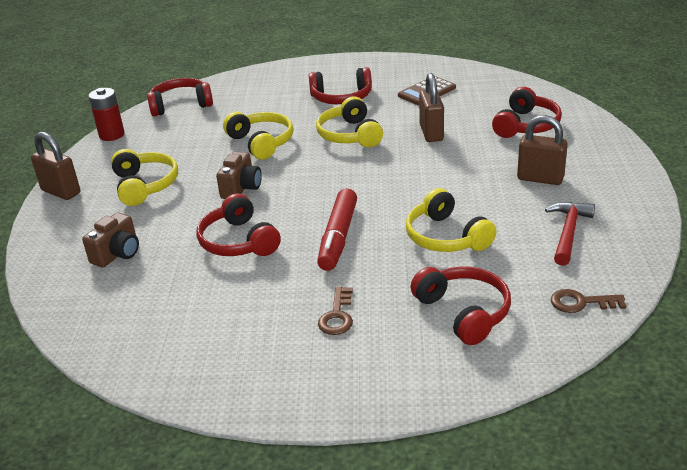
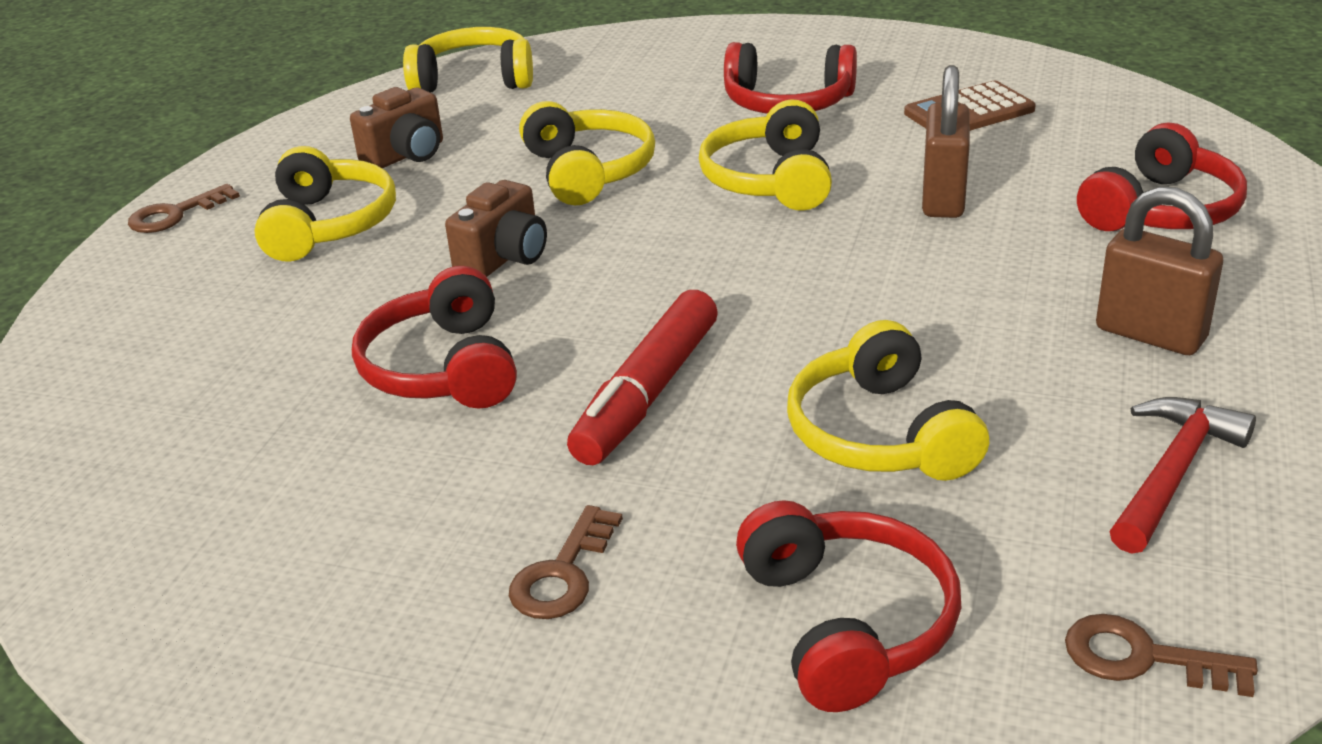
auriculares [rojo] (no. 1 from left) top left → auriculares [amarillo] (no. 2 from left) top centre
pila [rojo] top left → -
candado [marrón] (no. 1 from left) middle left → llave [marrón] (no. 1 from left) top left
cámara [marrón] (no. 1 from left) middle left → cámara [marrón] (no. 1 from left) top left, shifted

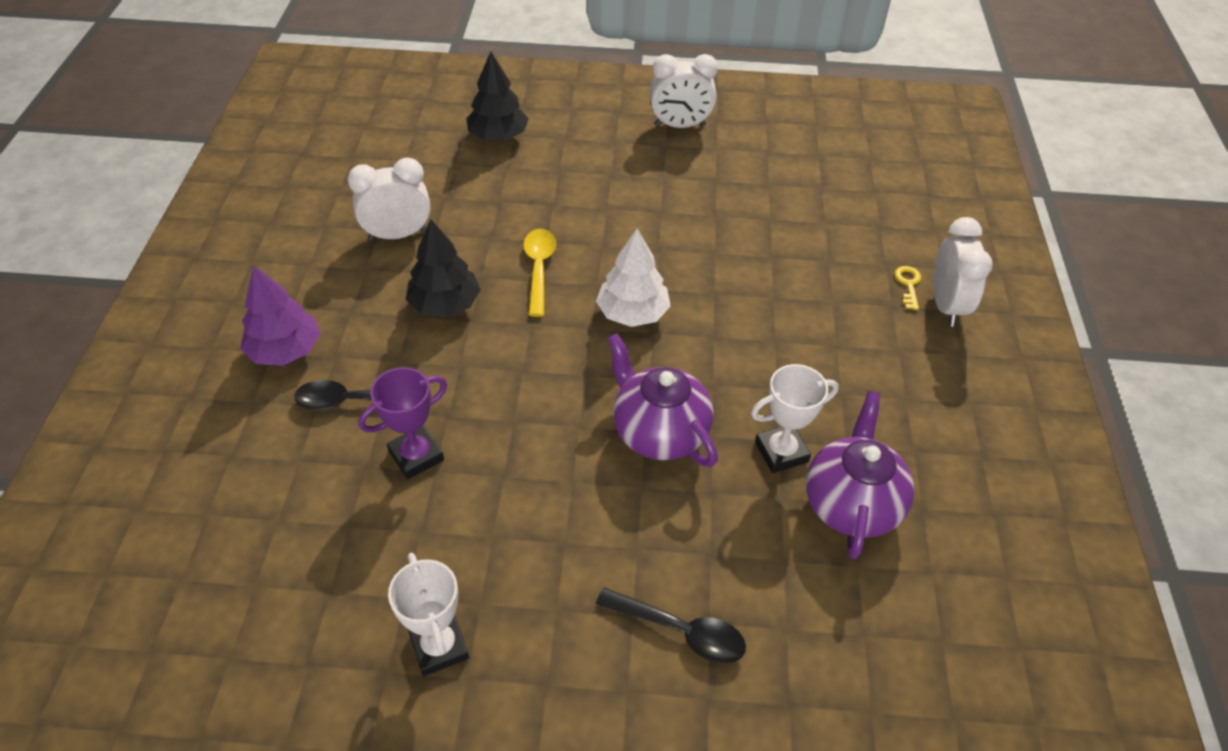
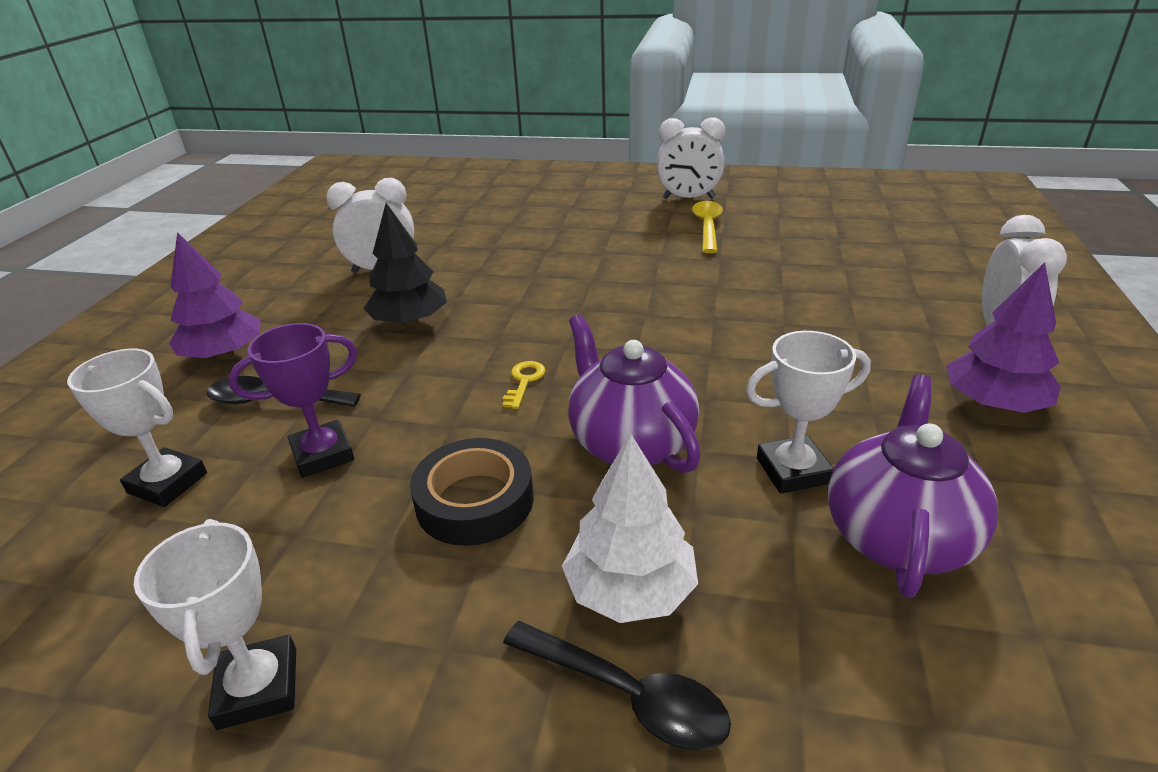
árbol [negro] (no. 2 from left) top centre → -
cuchara [amarillo] centre → cuchara [amarillo] top centre, shifted
árbol [blanco] centre → árbol [blanco] bottom centre, shifted
llave [amarillo] middle right → llave [amarillo] centre, shifted
- → árbol [morado] (no. 2 from left) middle right
- → trofeo [blanco] (no. 1 from left) middle left
- → cinta adhesiva [negro] centre

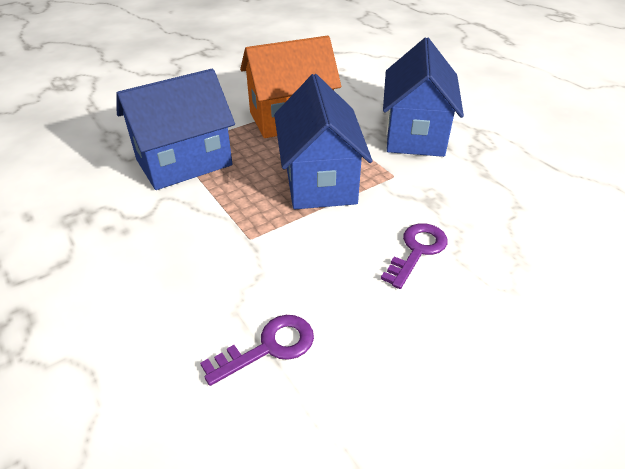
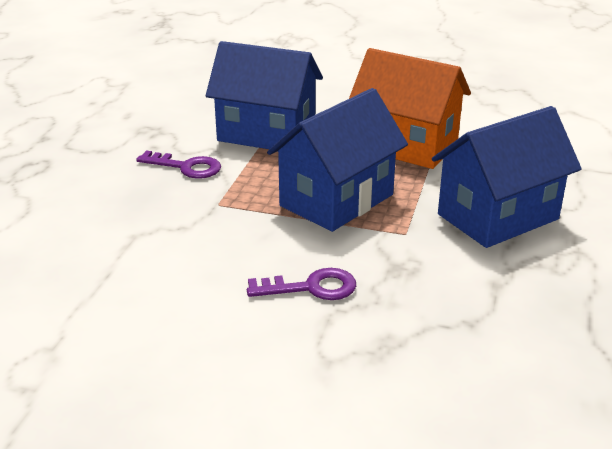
llave [morado] (no. 1 from left) bottom centre → llave [morado] (no. 1 from left) middle left, shifted

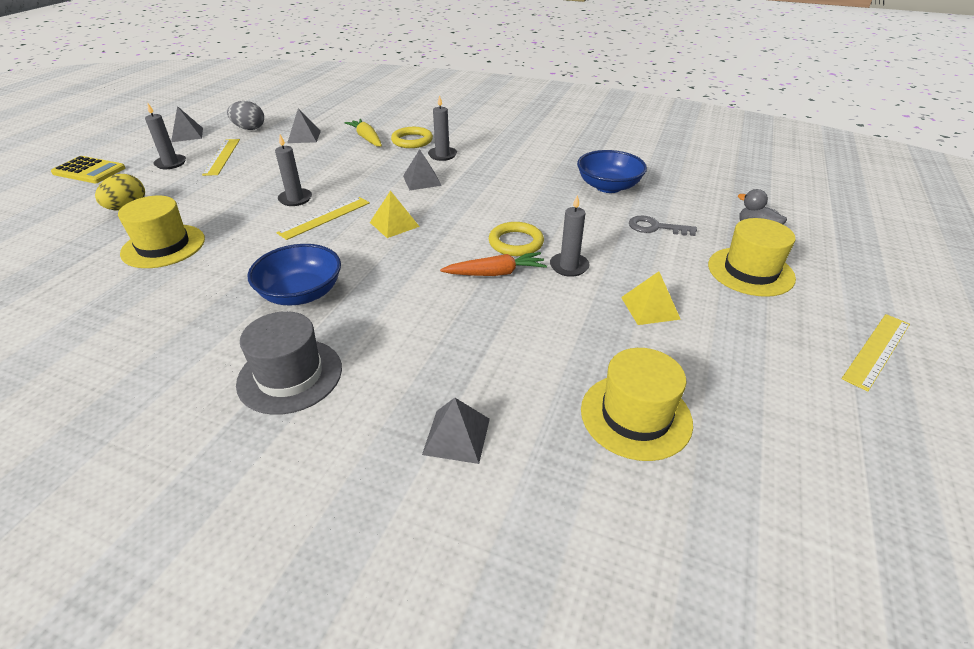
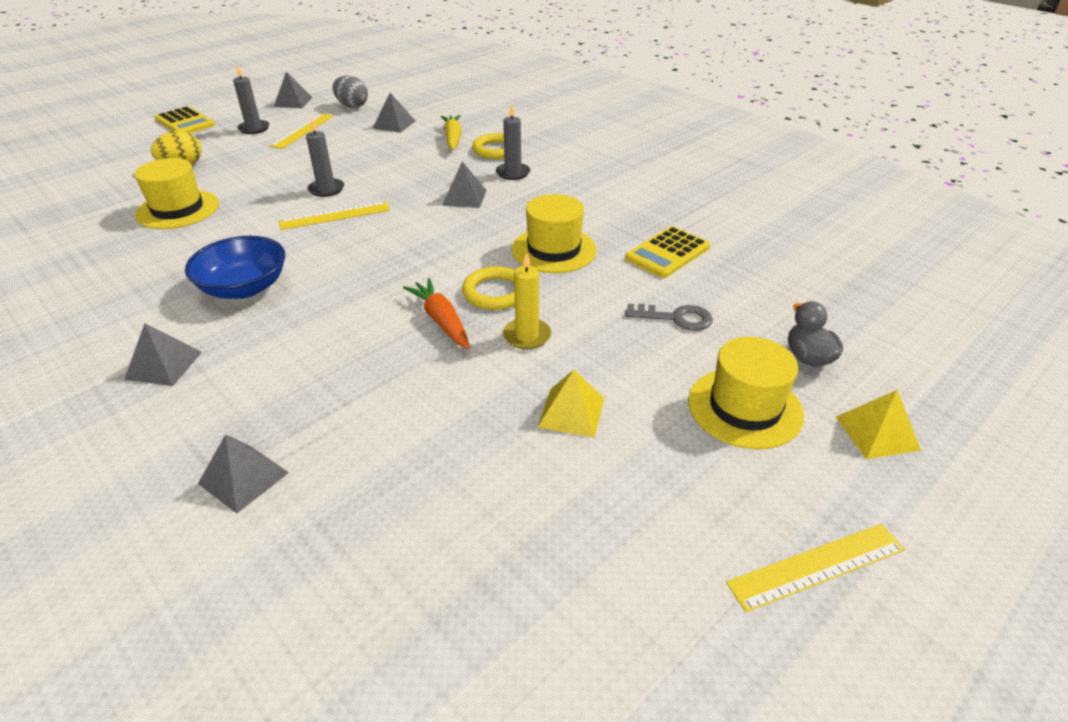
cuenco [azul] (no. 2 from left) top centre → calculadora [amarillo] (no. 2 from left) centre
pirámide [amarillo] (no. 1 from left in the first image) top centre → pirámide [amarillo] (no. 2 from left) middle right, shifted
vela [gris] (no. 4 from left) centre → vela [amarillo] centre
llave [gris] middle right → llave [gris] centre, 150 degrees clockwise
zanahoria [naranja] centre, 135 degrees counterclockwise
sombrero [gris] middle left → pirámide [gris] (no. 1 from left) middle left
sombrero [amarillo] (no. 2 from left) centre → sombrero [amarillo] (no. 2 from left) top centre, shifted

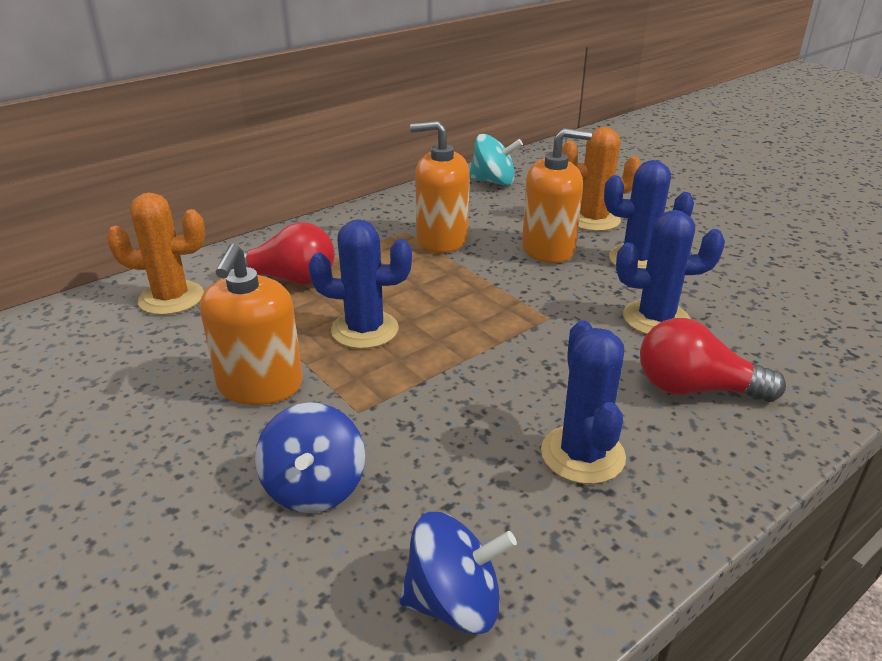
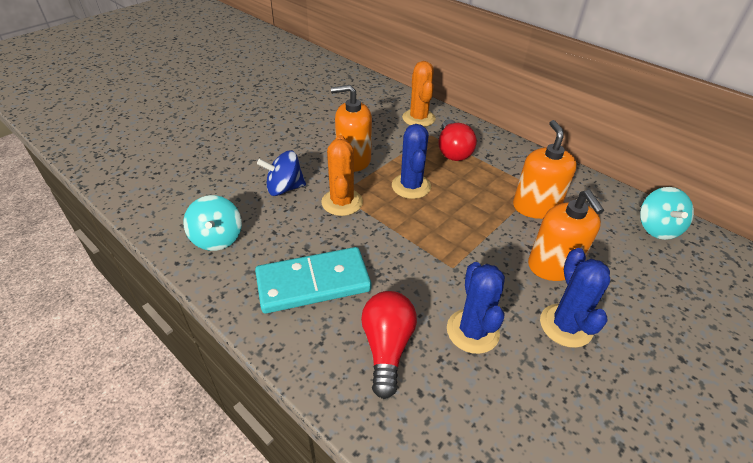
cactus [naranja] (no. 2 from left in the first image) top right → cactus [naranja] (no. 1 from left) centre, shifted
cactus [azul] (no. 2 from left) centre → ficha de dominó [turquesa] centre
peonza [azul] (no. 2 from left) bottom centre → peonza [turquesa] (no. 1 from left) middle left

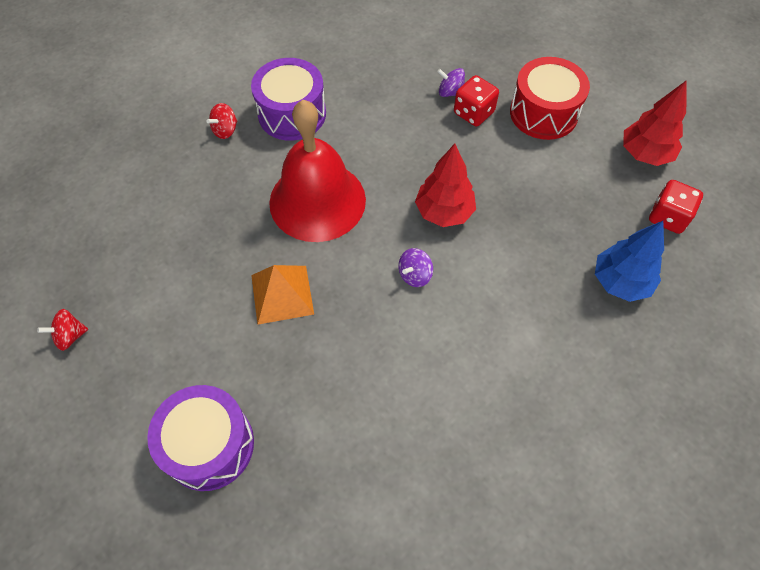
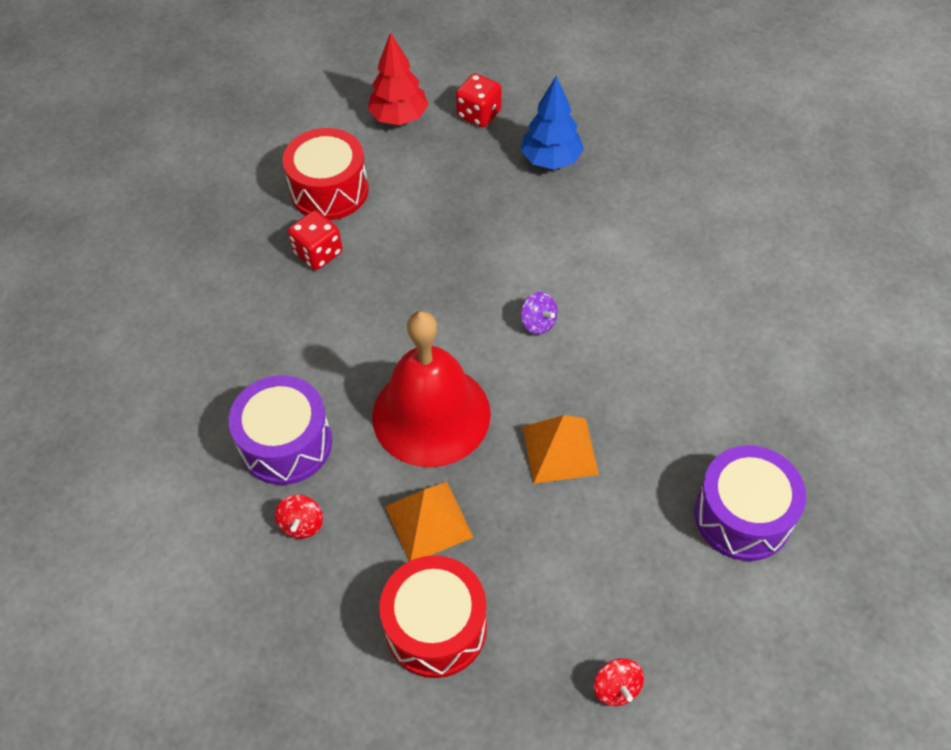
peonza [morado] (no. 2 from left) top centre → -
peonza [rojo] (no. 2 from left in the first image) top left → peonza [rojo] (no. 1 from left) bottom left, 45 degrees clockwise
árbol [rojo] (no. 1 from left) top centre → -
- → pirámide [naranja] (no. 1 from left) bottom centre
- → tambor [rojo] (no. 2 from left) bottom centre

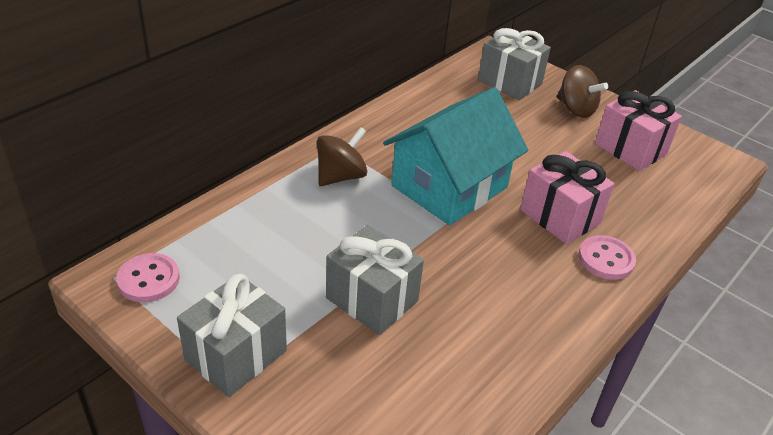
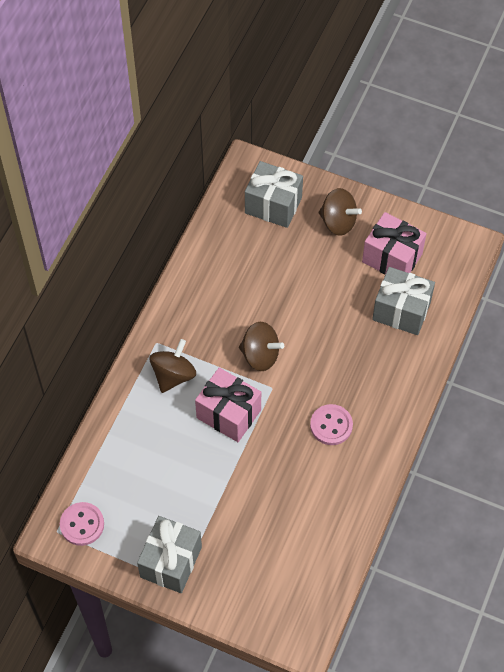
casa [turquesa] centre → peonza [marrón] (no. 2 from left) centre
regalo [rosa] (no. 1 from left) middle right → regalo [rosa] (no. 1 from left) centre, shifted
regalo [gris] (no. 2 from left in the first image) centre → regalo [gris] (no. 3 from left) middle right, shifted
botón [rosa] (no. 2 from left) middle right → botón [rosa] (no. 2 from left) centre, shifted

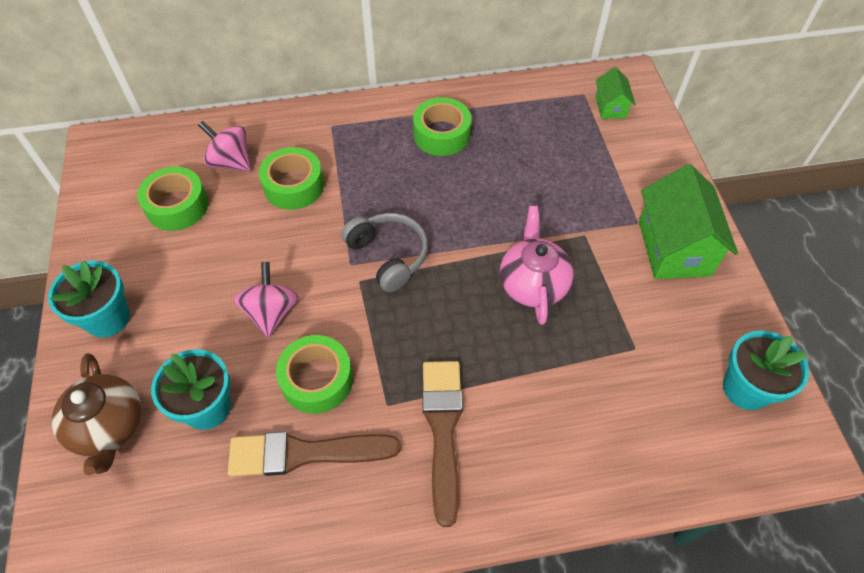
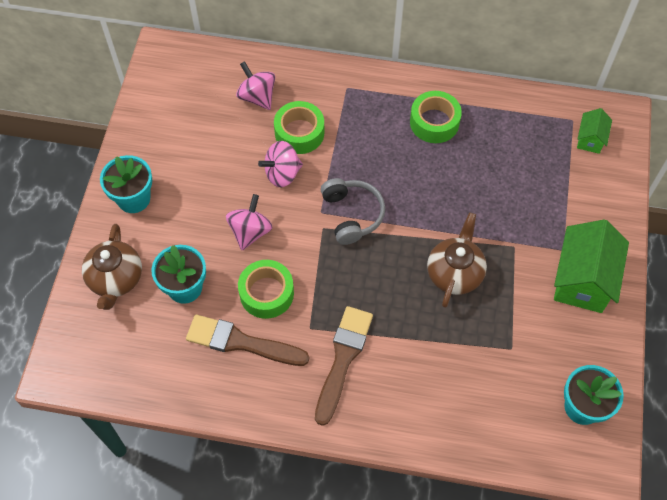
cinta adhesiva [verde] (no. 1 from left) middle left → -
tetera [rosa] centre → tetera [marrón] (no. 2 from left) middle right
- → peonza [rosa] (no. 3 from left) top centre

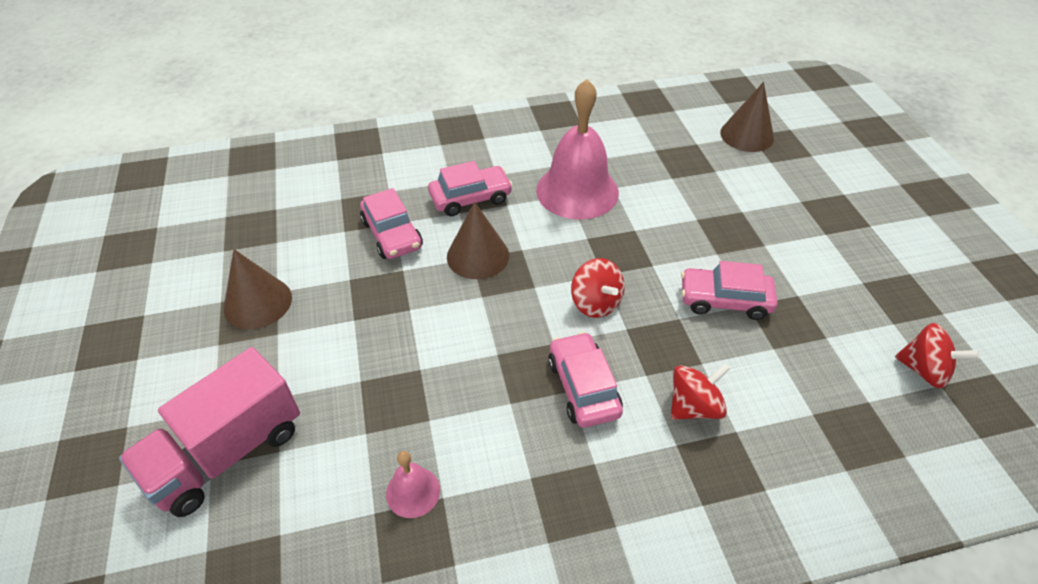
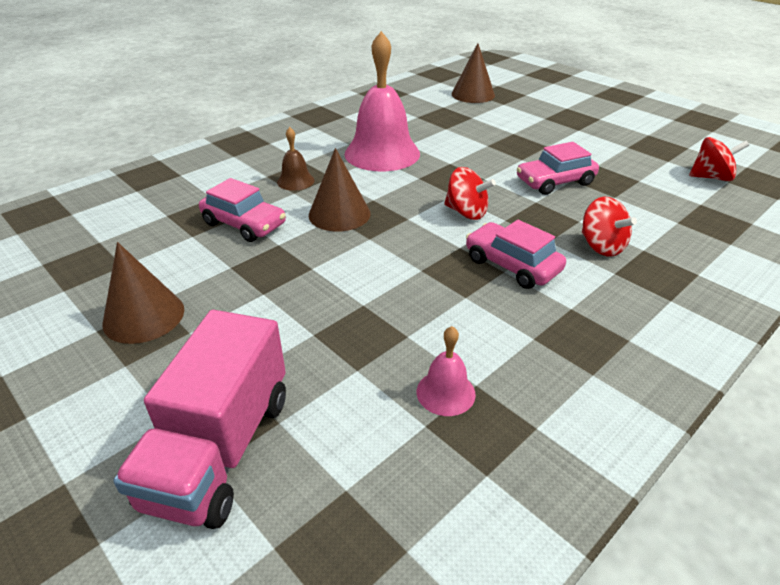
coche [rosa] (no. 2 from left) top centre → campana [marrón] top centre
peonza [rojo] (no. 2 from left) bottom right → peonza [rojo] (no. 2 from left) middle right, 120 degrees clockwise

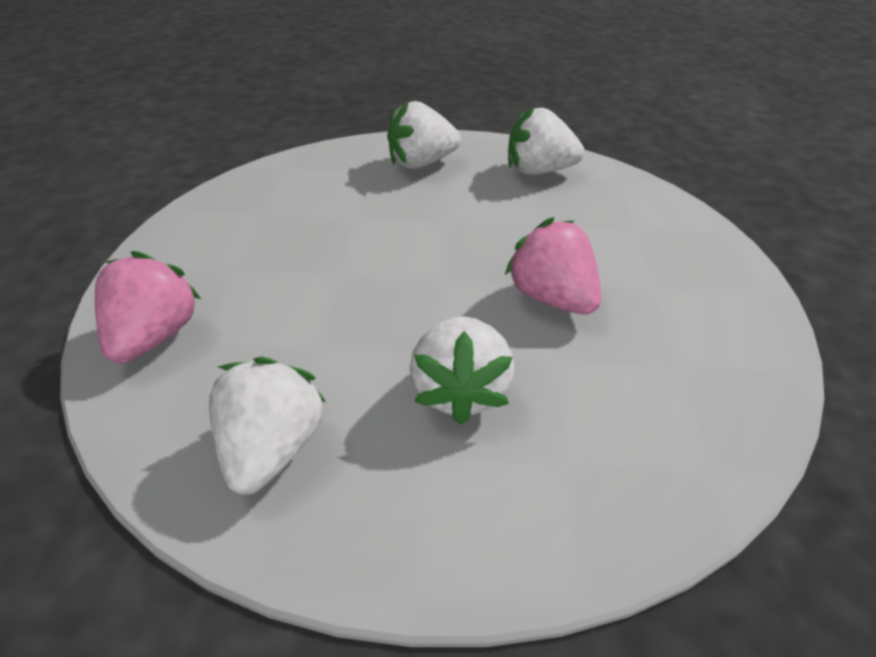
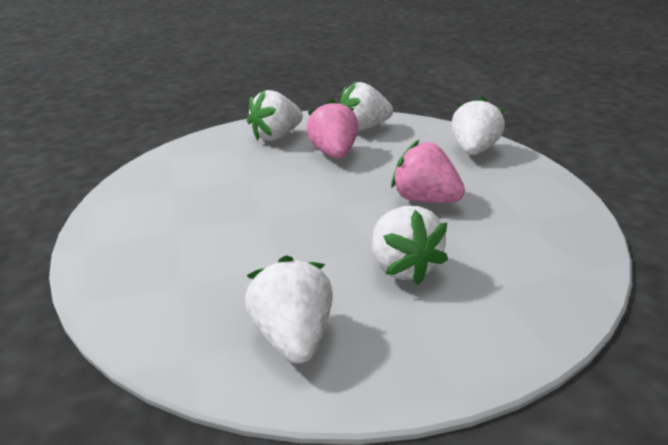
fresa [rosa] (no. 1 from left) middle left → fresa [rosa] (no. 1 from left) top centre, shifted
- → fresa [blanco] (no. 5 from left) top right

